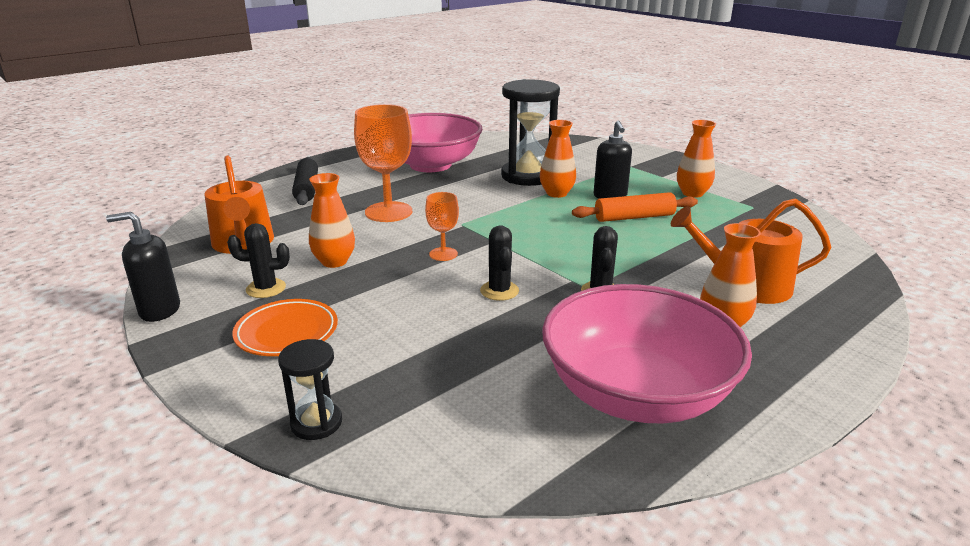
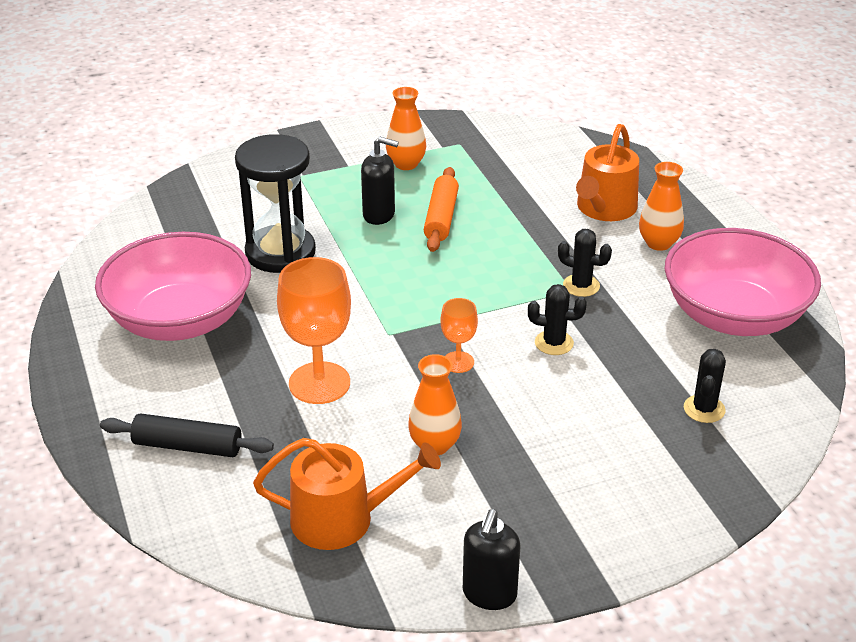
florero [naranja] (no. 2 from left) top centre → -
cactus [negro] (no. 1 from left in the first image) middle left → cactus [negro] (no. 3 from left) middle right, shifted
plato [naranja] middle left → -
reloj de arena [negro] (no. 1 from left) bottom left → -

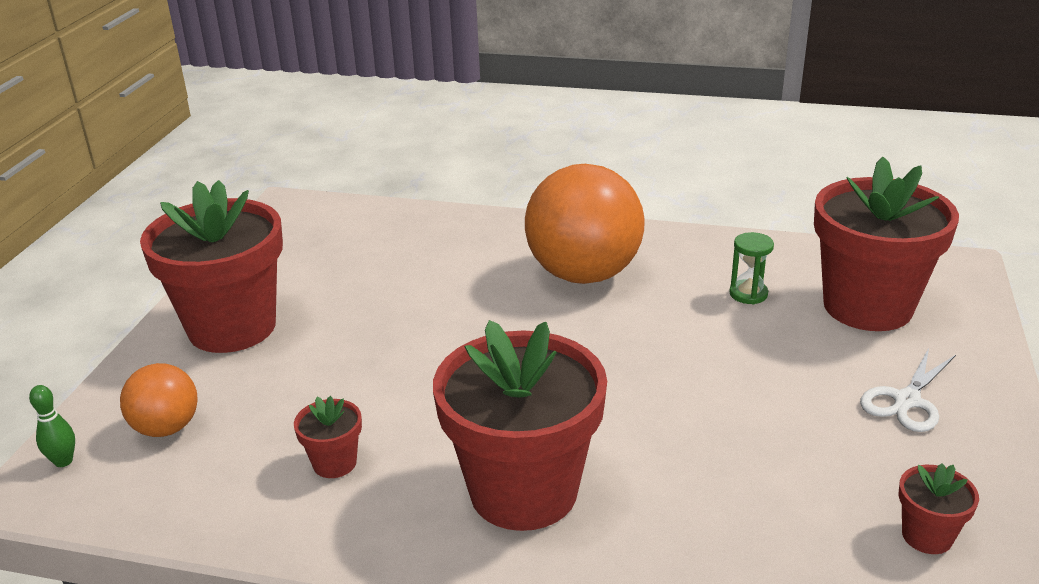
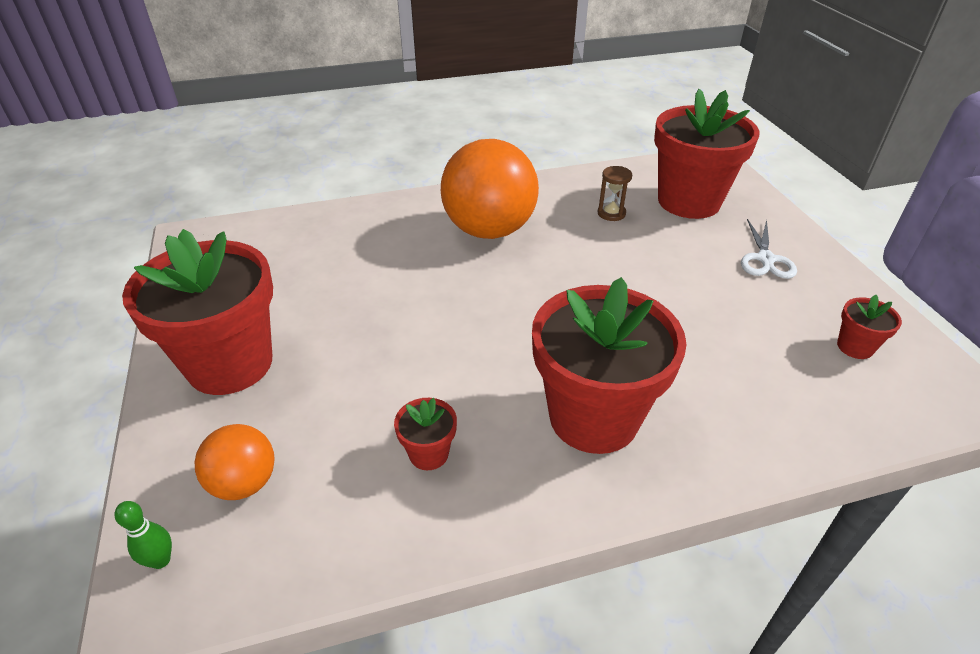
reloj de arena [verde] middle right → reloj de arena [marrón] top centre

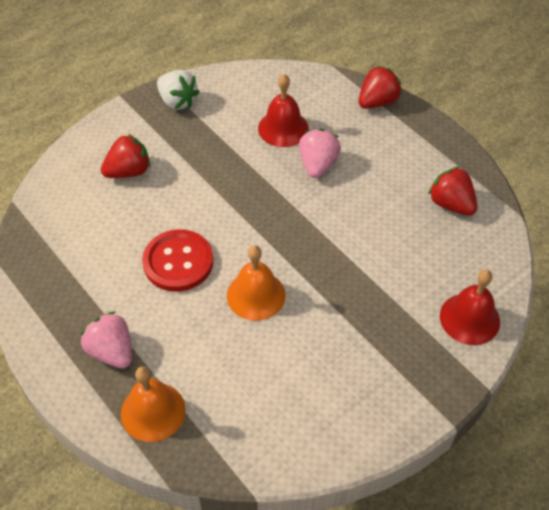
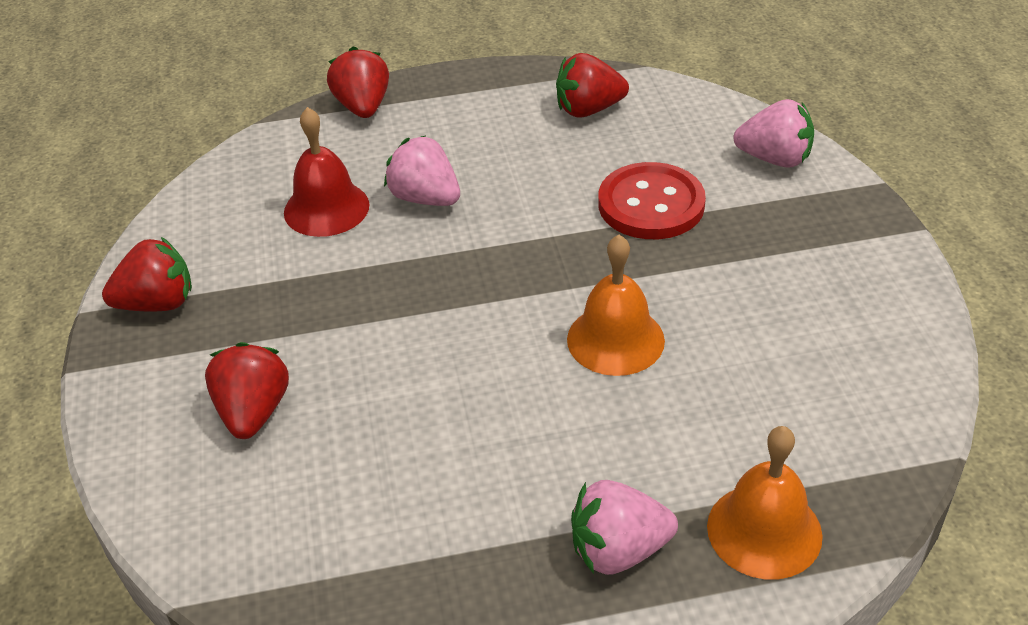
fresa [blanco] top left → fresa [rojo] (no. 1 from left) middle left
botón [rojo] middle left → botón [rojo] top centre, shifted
campana [rojo] (no. 2 from left) middle right → fresa [rosa] (no. 3 from left) top right

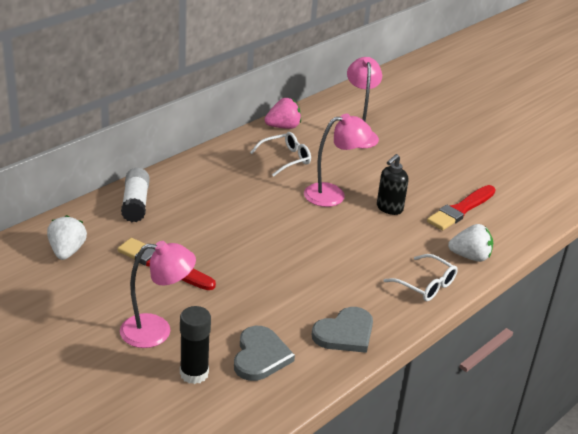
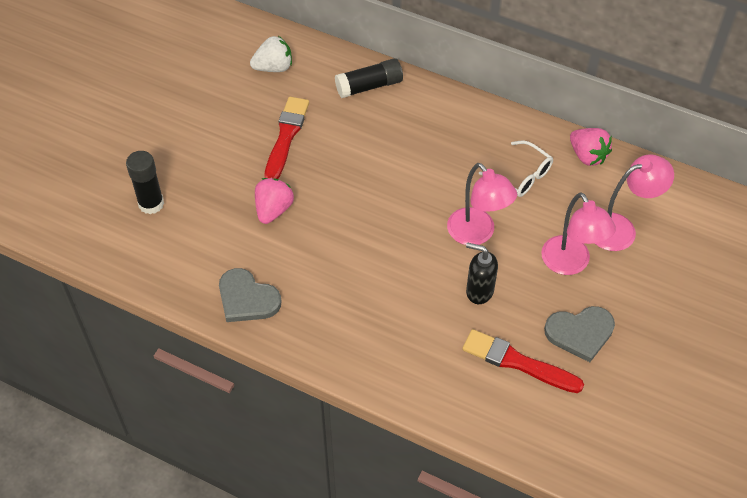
barra de pegamento [blanco] middle left → barra de pegamento [negro] (no. 2 from left) top centre
fresa [blanco] (no. 2 from left) middle right → -
lámpara [rosa] (no. 1 from left in the first image) bottom left → lámpara [rosa] (no. 2 from left) middle right, shifted
gafas [blanco] (no. 2 from left) middle right → -
corazón [gris] (no. 1 from left in the first image) bottom centre → corazón [gris] (no. 2 from left) bottom right, shifted
- → fresa [rosa] (no. 1 from left) centre

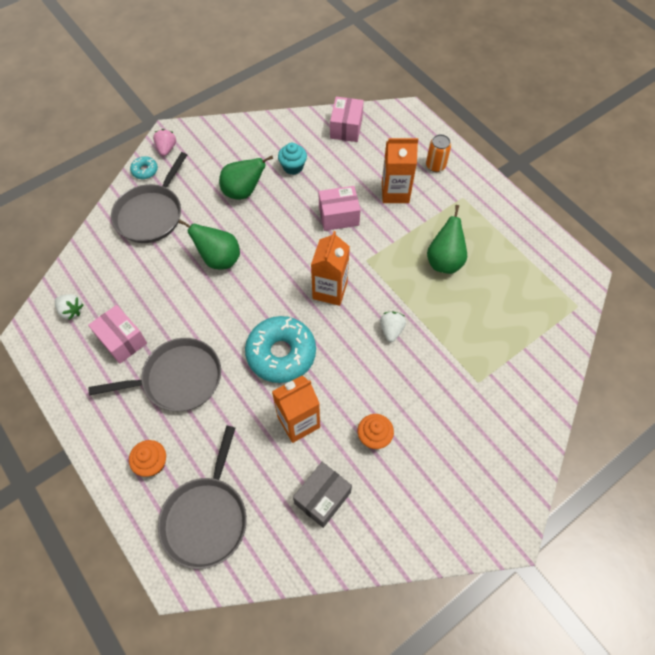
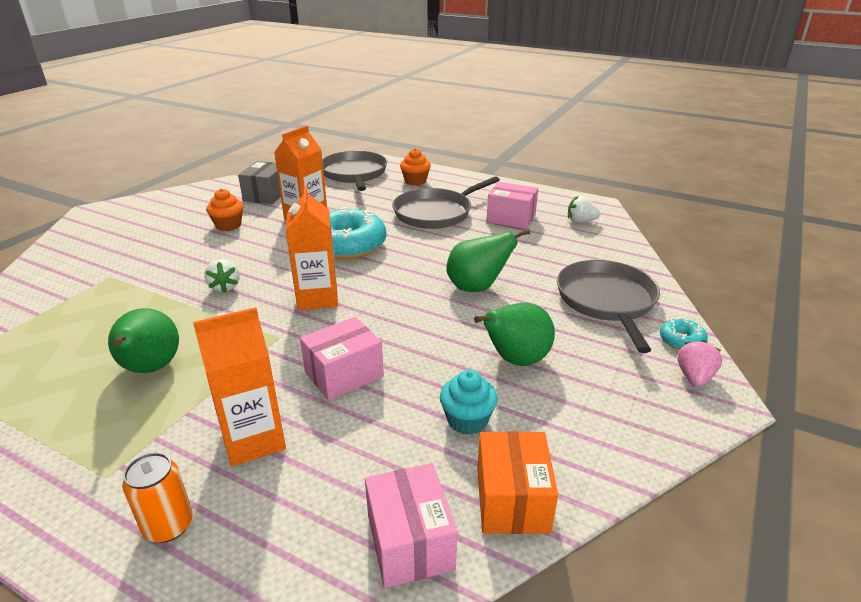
fresa [rosa] top left → fresa [rosa] middle right, 135 degrees counterclockwise
- → caja [naranja] bottom centre

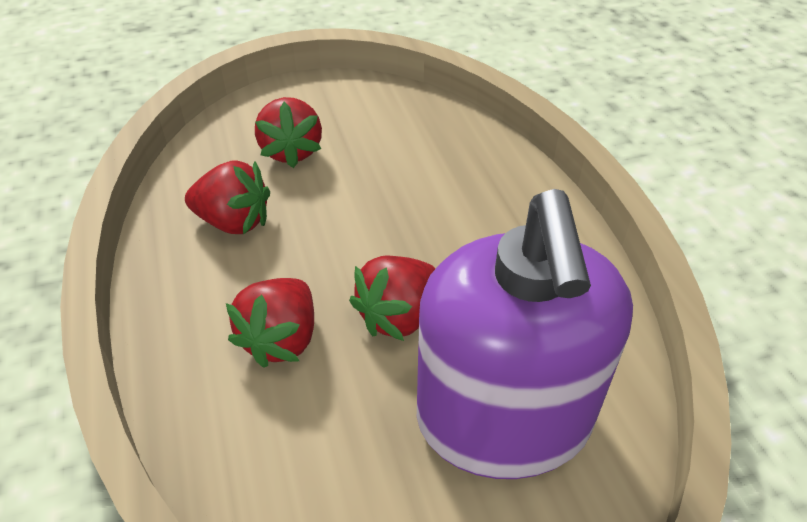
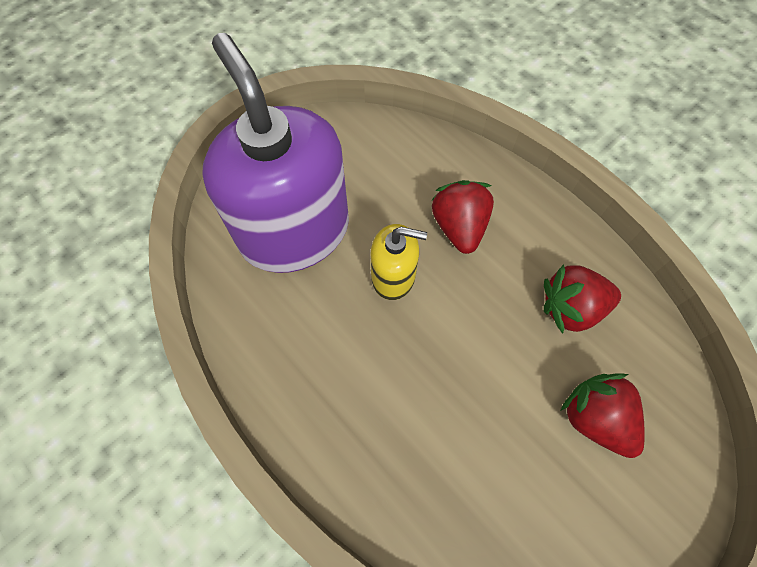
fresa [rojo] (no. 4 from left) centre → dispensador de jabón [amarillo] centre

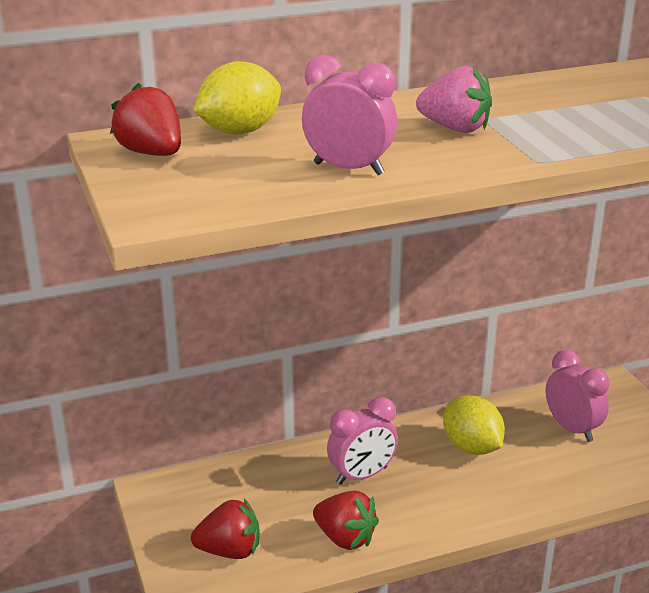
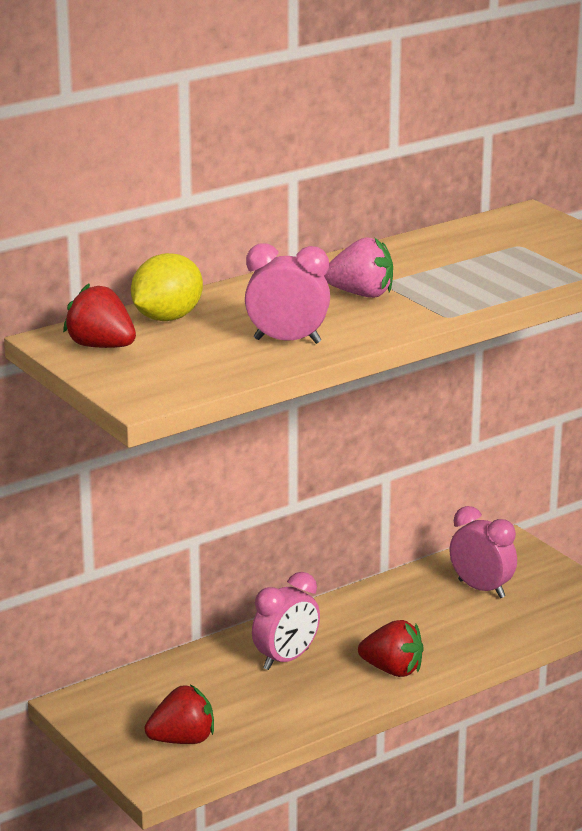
limón [amarillo] (no. 2 from left) bottom right → -
fresa [rojo] (no. 3 from left) bottom centre → fresa [rojo] (no. 3 from left) bottom right, shifted

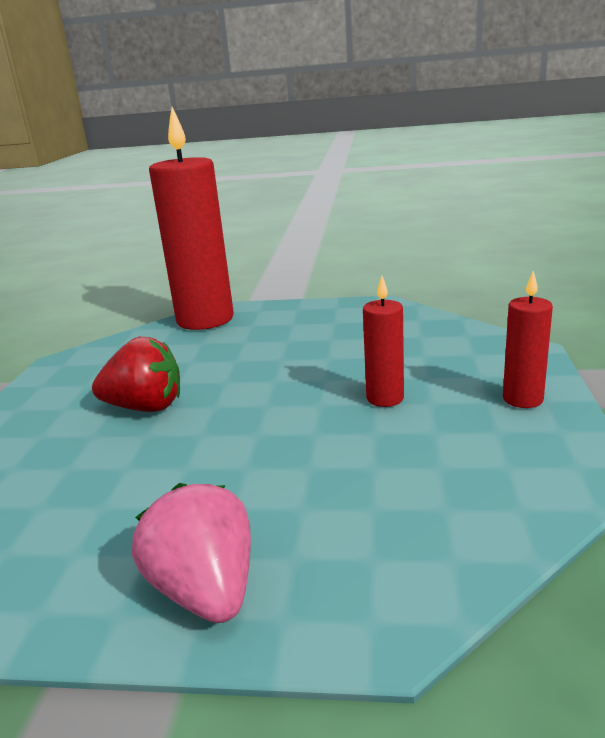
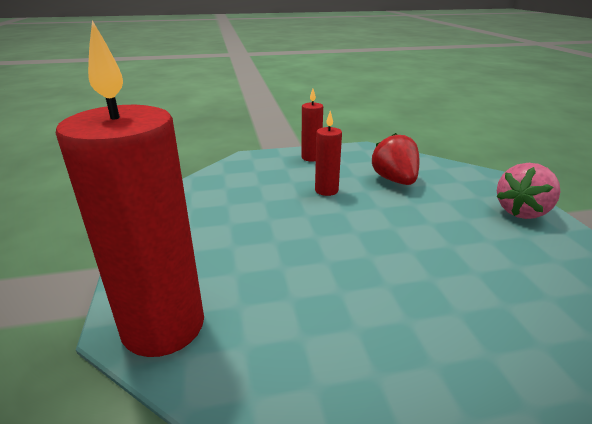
fresa [rojo] middle left → fresa [rojo] middle right, shifted

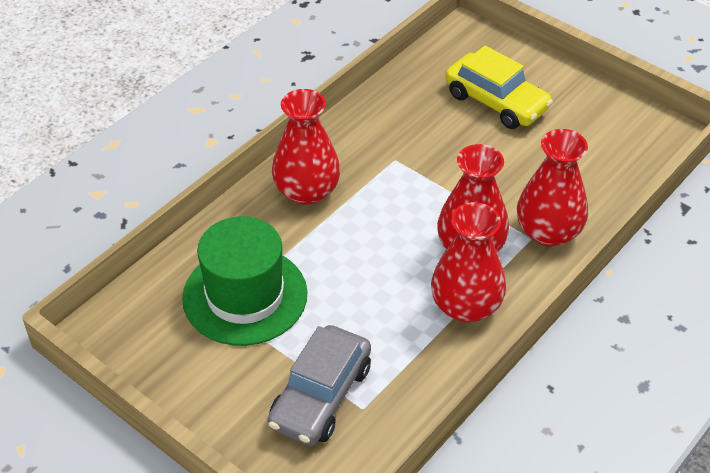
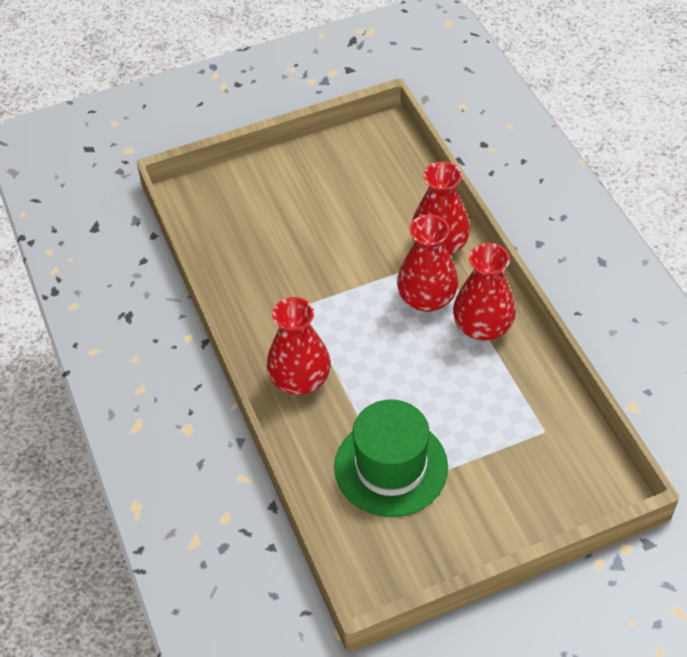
coche [amarillo] top right → -
coche [gris] bottom centre → -

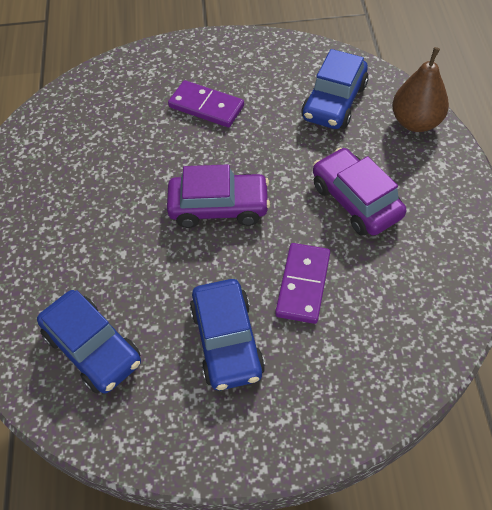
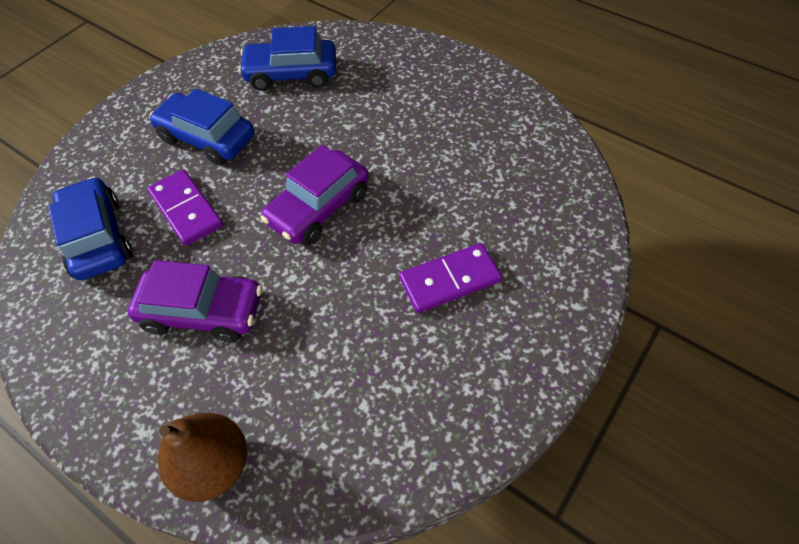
coche [azul] (no. 3 from left in the first image) top right → coche [azul] (no. 1 from left) middle left, shifted

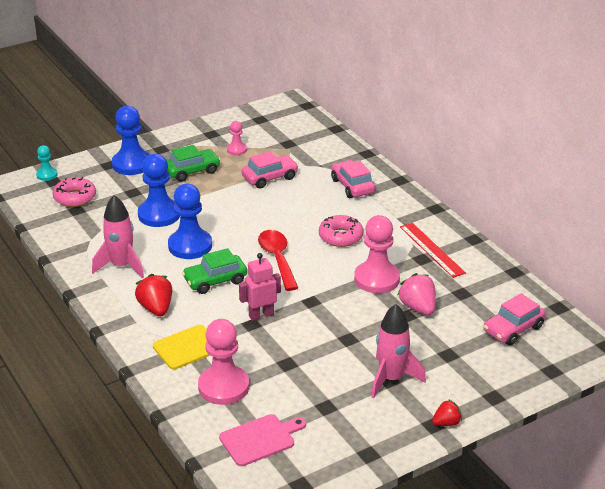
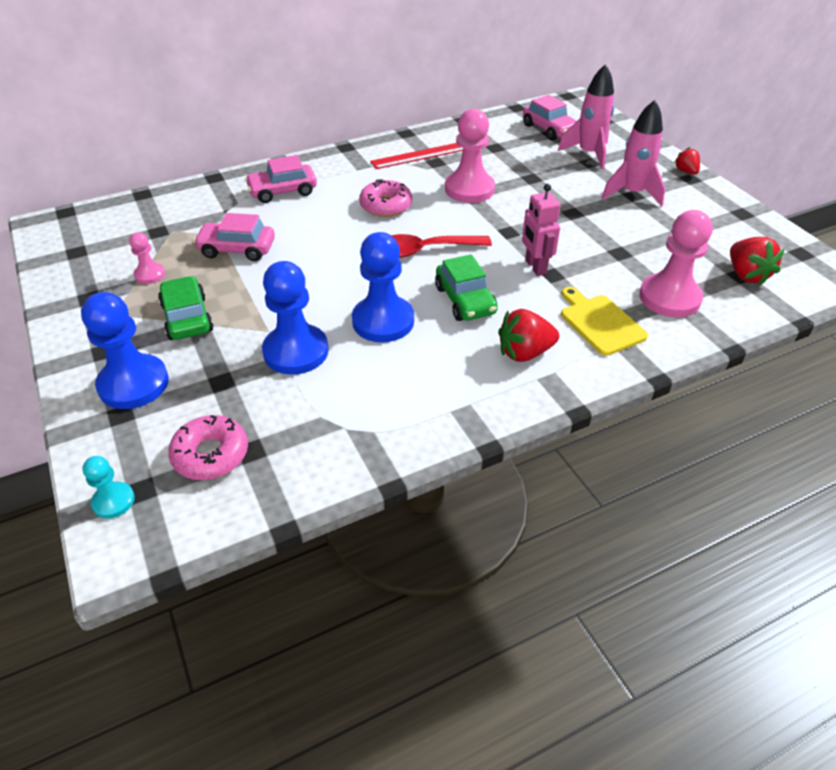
coche [rosa] (no. 1 from left) centre → coche [rosa] (no. 1 from left) top left, 60 degrees counterclockwise
cohete [rosa] (no. 1 from left) middle left → cohete [rosa] (no. 1 from left) top right, shifted
fresa [rosa] middle right → -
tabla de cortar [rosa] bottom centre → fresa [rojo] (no. 3 from left) middle right

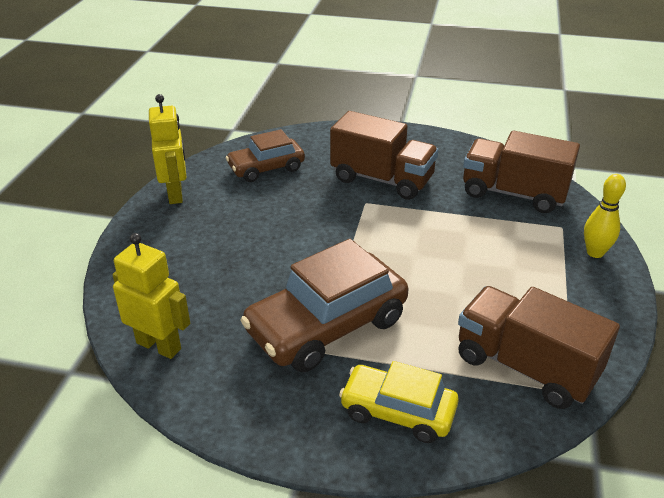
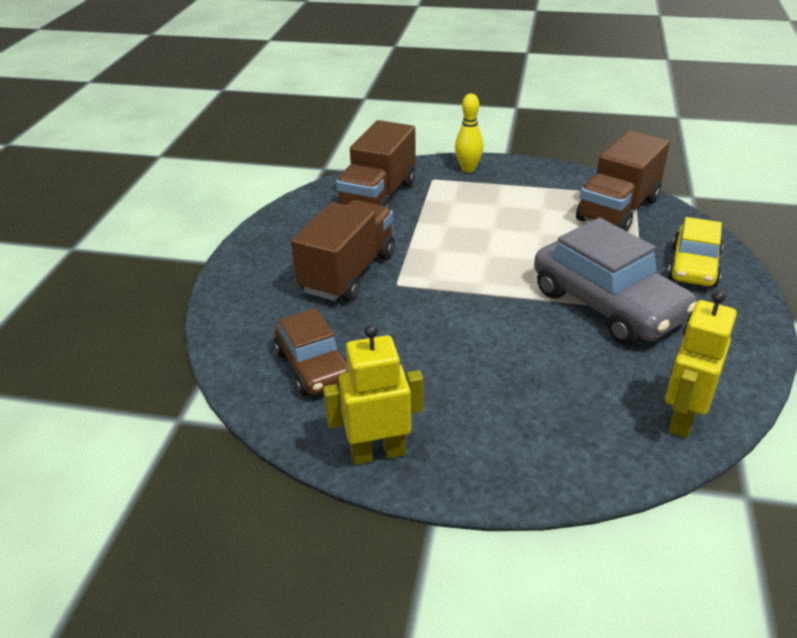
coche [marrón] (no. 2 from left) centre → coche [gris] middle right

